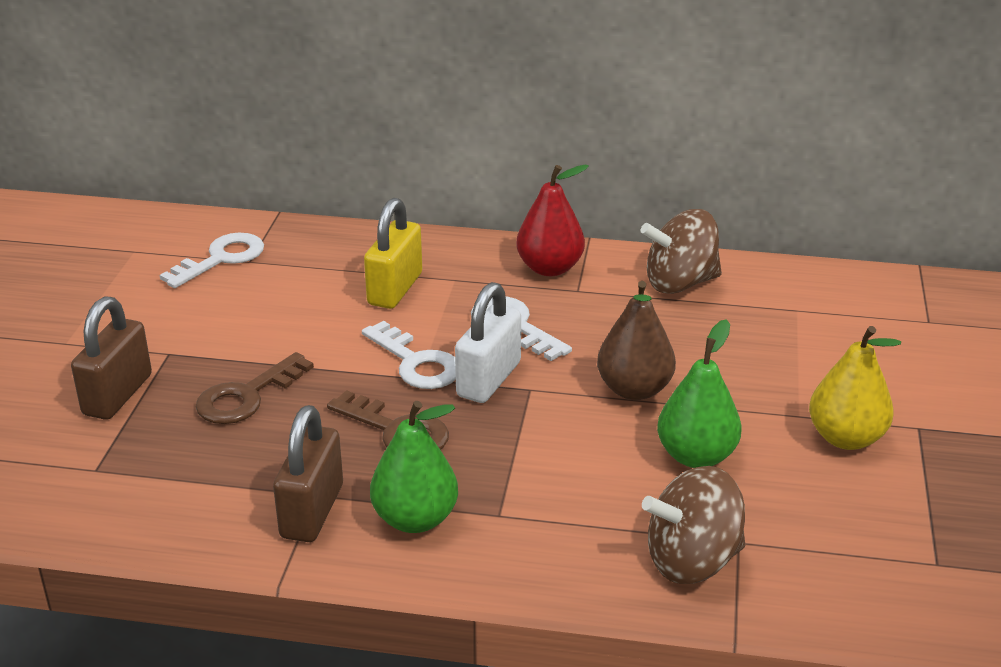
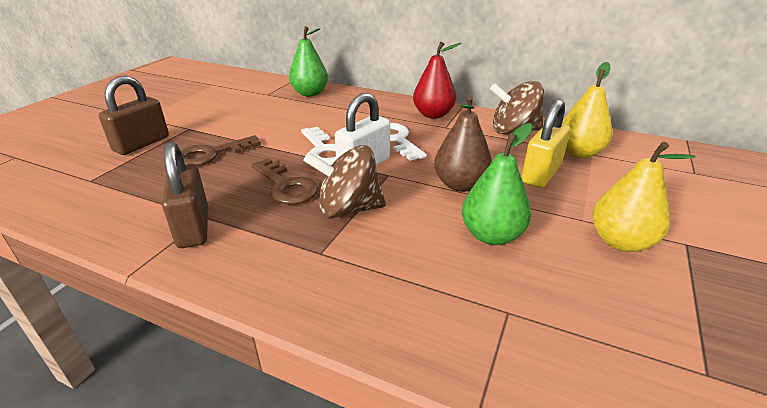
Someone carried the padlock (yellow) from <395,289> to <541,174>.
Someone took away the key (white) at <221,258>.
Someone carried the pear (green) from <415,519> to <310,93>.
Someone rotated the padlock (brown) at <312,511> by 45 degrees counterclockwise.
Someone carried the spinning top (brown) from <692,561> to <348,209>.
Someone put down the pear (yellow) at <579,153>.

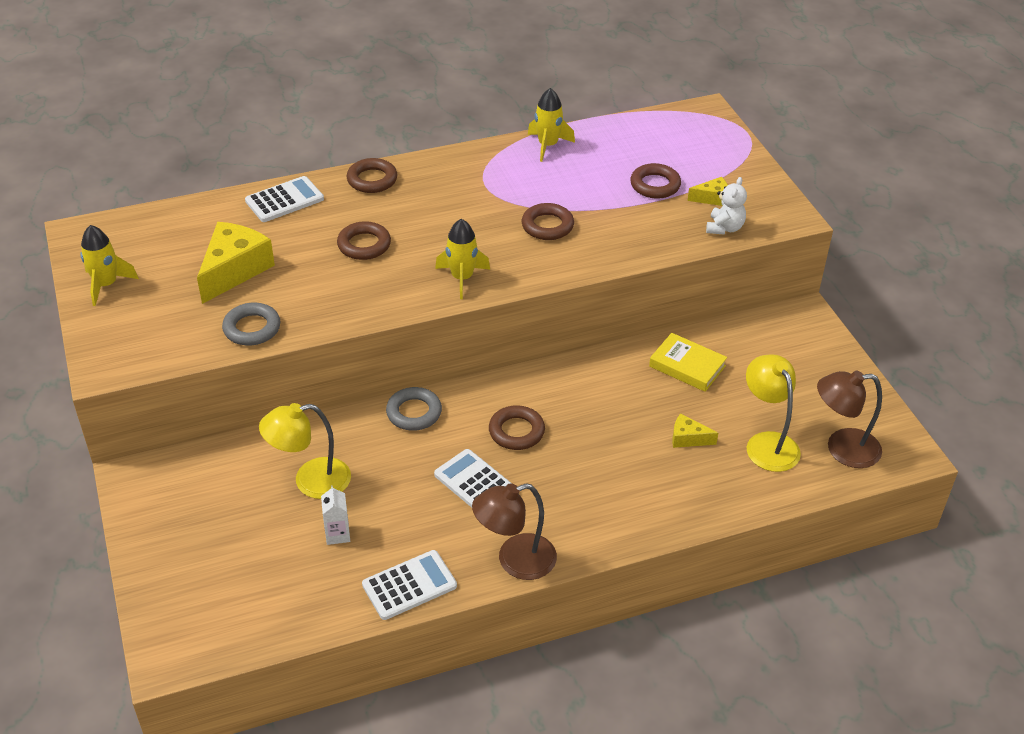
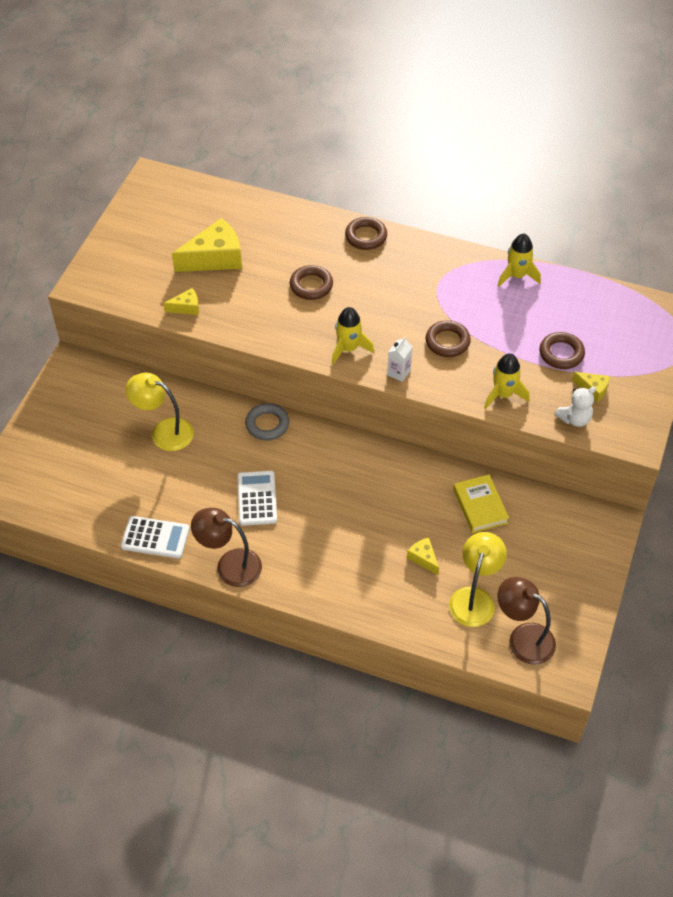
Someone took away the calculator (white) at <284,200>.
Someone carried the rocket (yellow) from <106,285> to <503,394>.
Someone swapped the ring (grey) at <252,328> for the cheese (yellow) at <186,307>.
Someone took away the ring (brown) at <516,431>.
Someone carried the carton (white) from <337,534> to <399,372>.

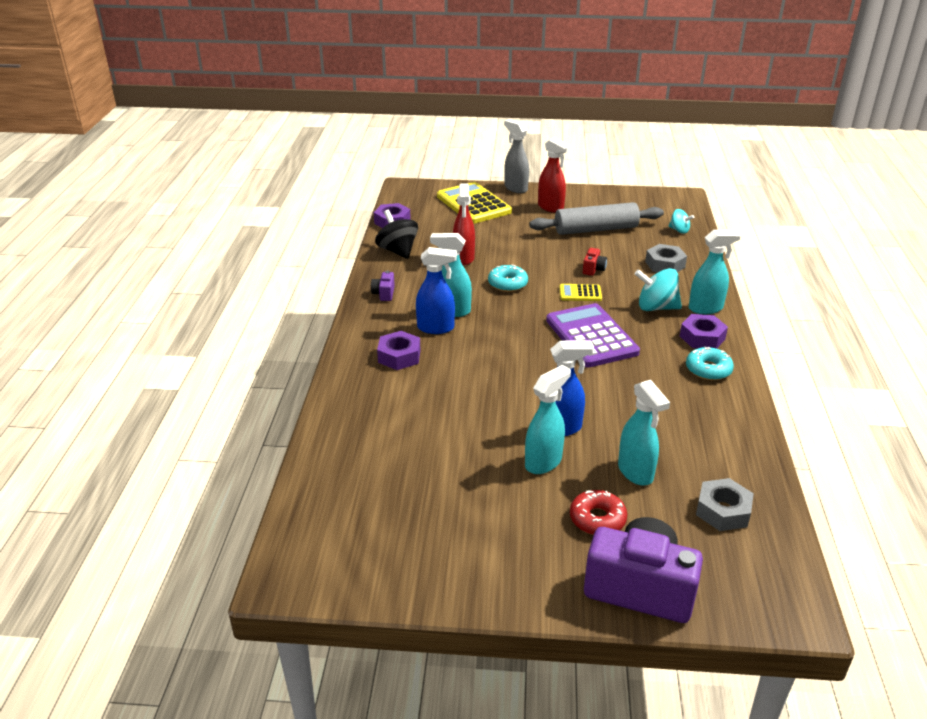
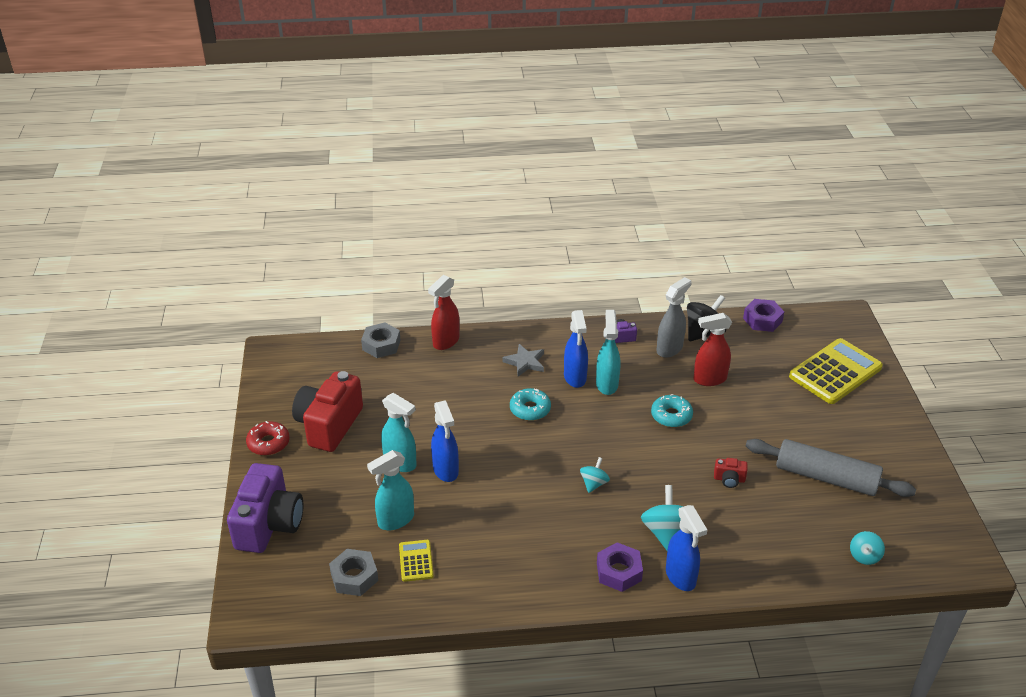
Someone carried the spray bottle (grey) from <515,188> to <669,349>.
Someone carried the spray bottle (red) from <551,208> to <445,342>.
Someone rotated the rolling pin (grey) at <596,229> by 45 degrees counterclockwise.
Someone repainted the spray bottle (turquoise) at <706,308>, which became the spray bottle (blue) at <680,577>.
Someone carried the nut (grey) from <665,264> to <381,345>.
Someone carried the calculator (yellow) from <580,293> to <416,561>.
Someone swapped the calculator (purple) at <591,336> for the spinning top (turquoise) at <594,483>.
Someone swapped the nut (purple) at <399,356> for the star (grey) at <525,362>.
Someone carried the donut (turquoise) from <708,370> to <530,409>.
Someone carried the donut (red) from <597,519> to <268,443>.
Someone put down the camera (red) at <329,425>.

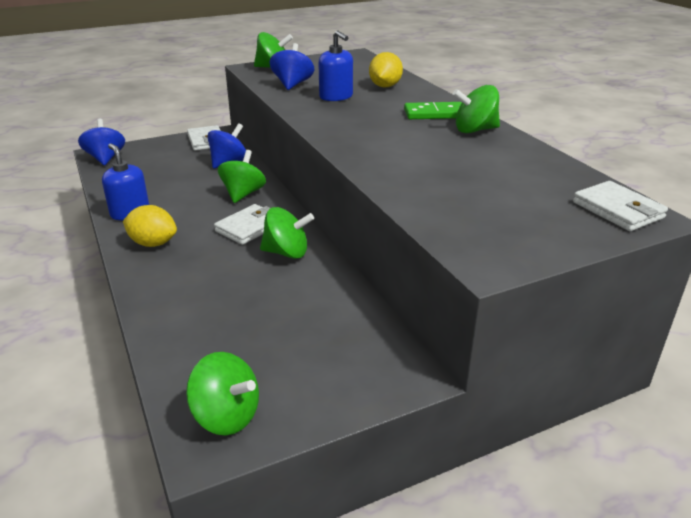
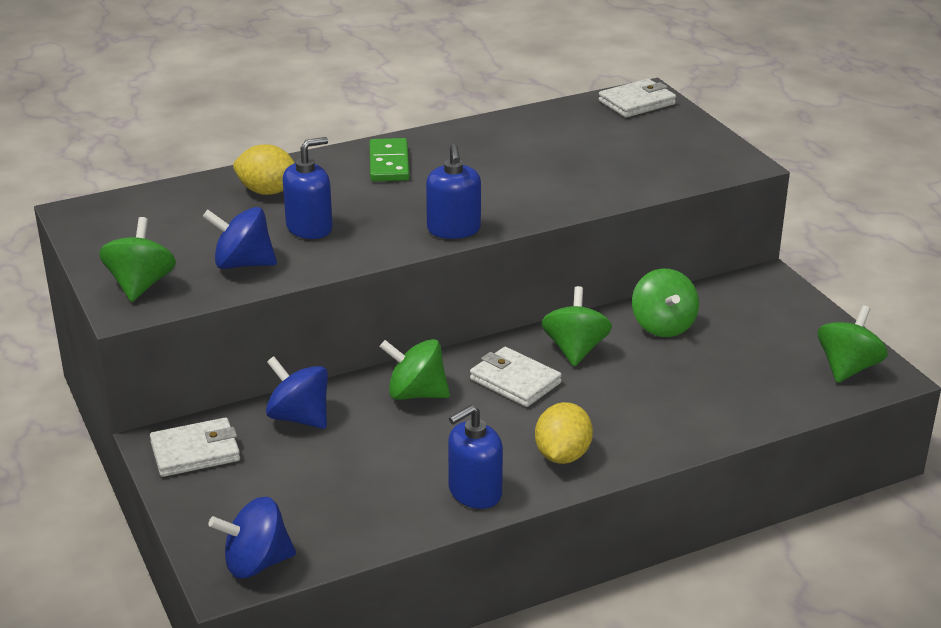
Someone carried the spinning top (green) from <475,130> to <663,326>.
Someone put down the soap dispenser (blue) at <454,229>.

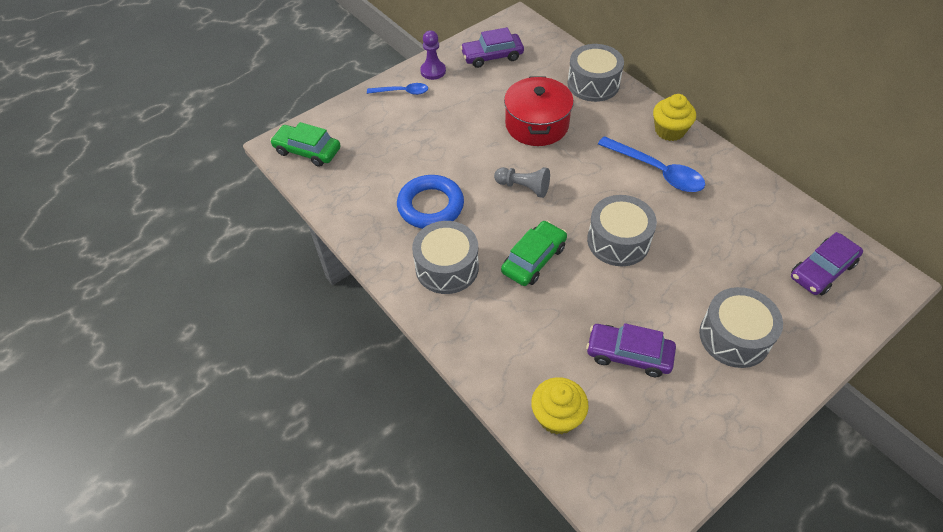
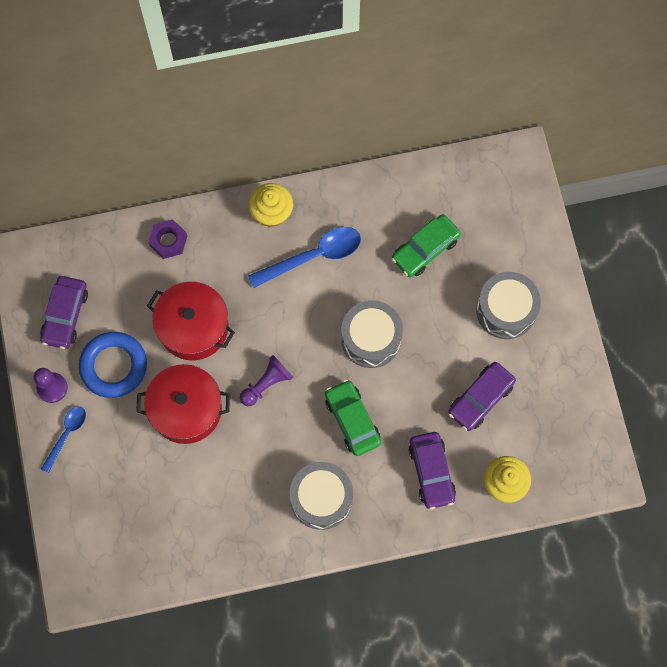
Someone swapped the drum (grey) at <593,84> for the nut (purple) at <168,241>.
Someone carried the car (green) from <307,151> to <425,249>.
Someone repainted the pawn (grey) at <523,187>, which became the pawn (purple) at <266,384>.
Someone carried the ring (blue) from <430,206> to <114,366>.
Someone carried the car (purple) from <822,270> to <431,472>.
Someone put down the pot (red) at <186,409>.

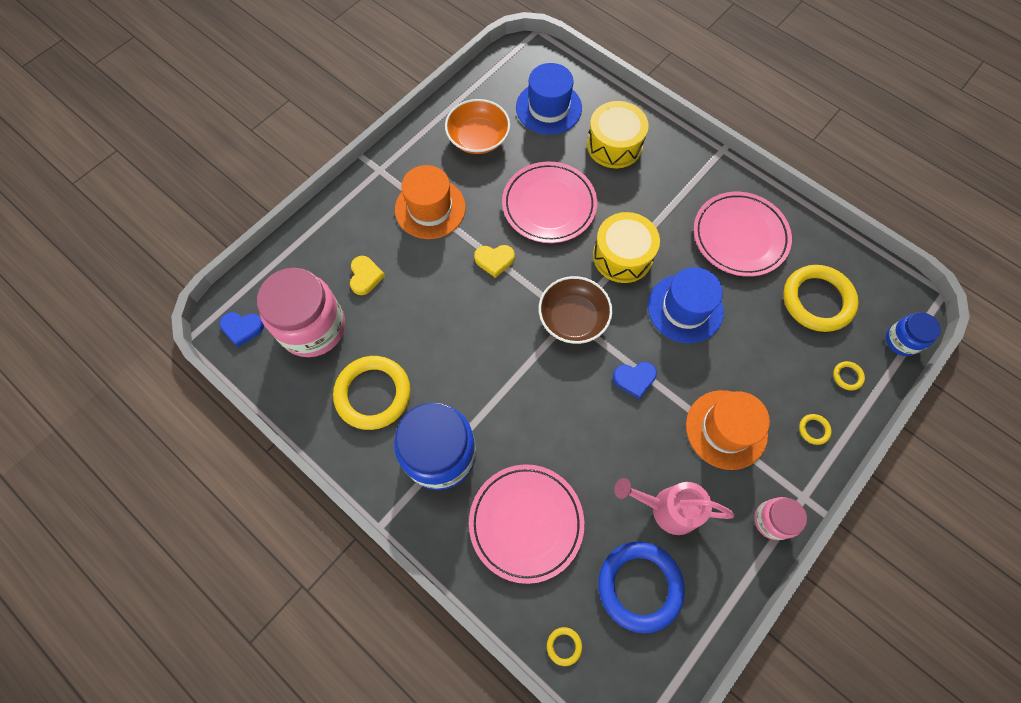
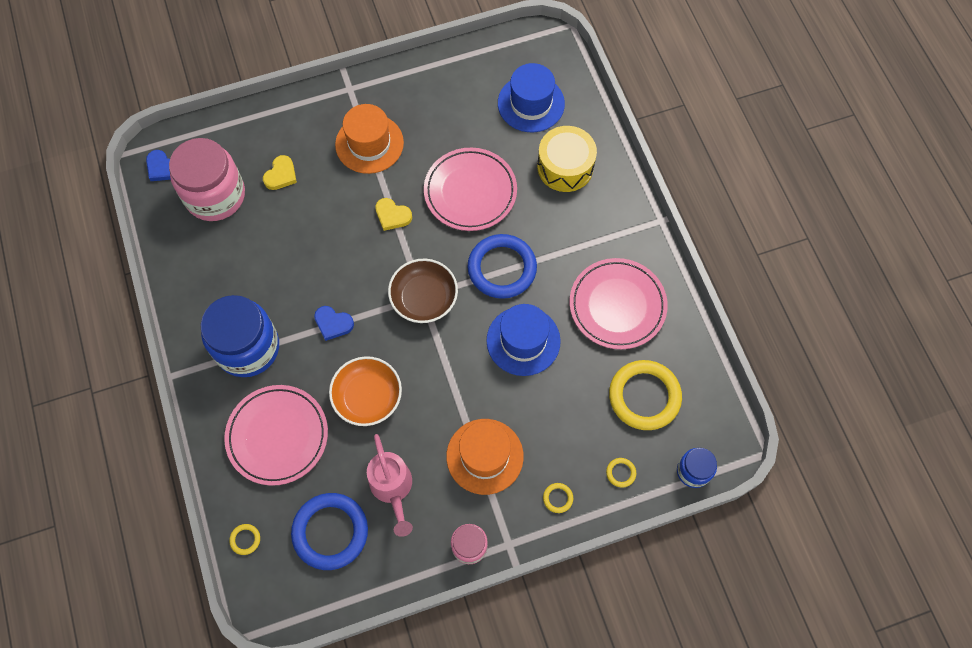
Someone carried the bowl (orange) from <478,138> to <367,397>.
Someone swapped the drum (yellow) at <622,256> for the ring (blue) at <502,268>.
Someone took away the ring (yellow) at <373,394>.
Someone carried the heart (blue) from <634,379> to <333,324>.
Someone rotated the watering can (pink) at <667,508> by 150 degrees counterclockwise.

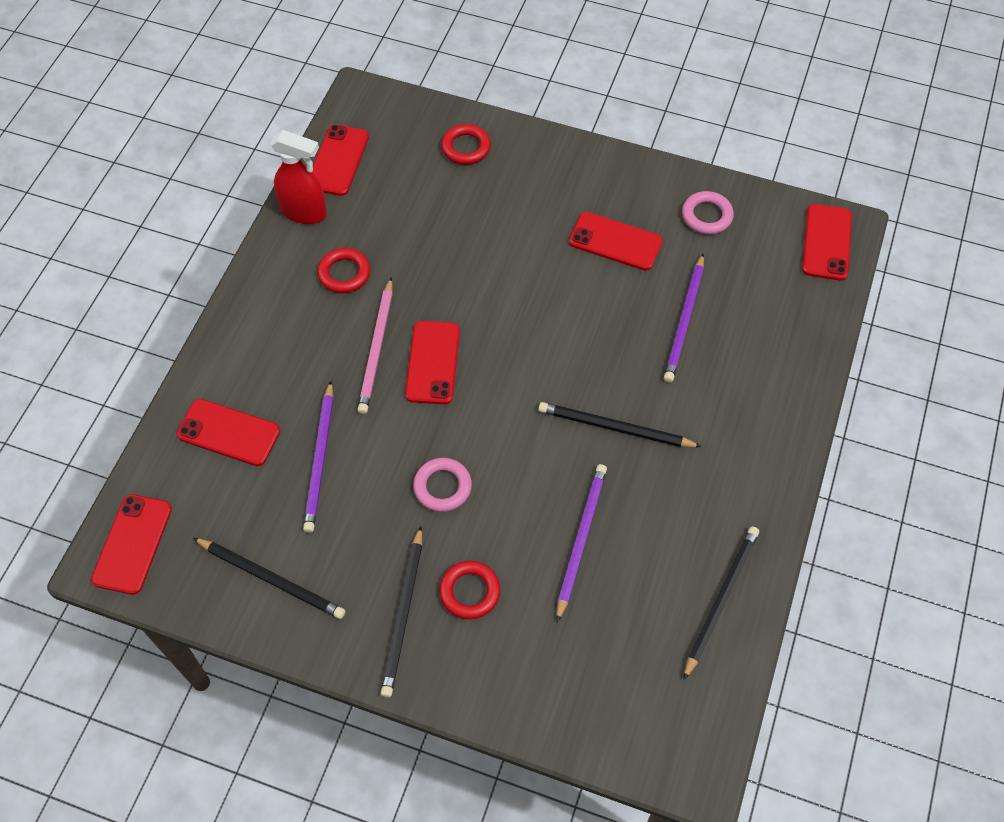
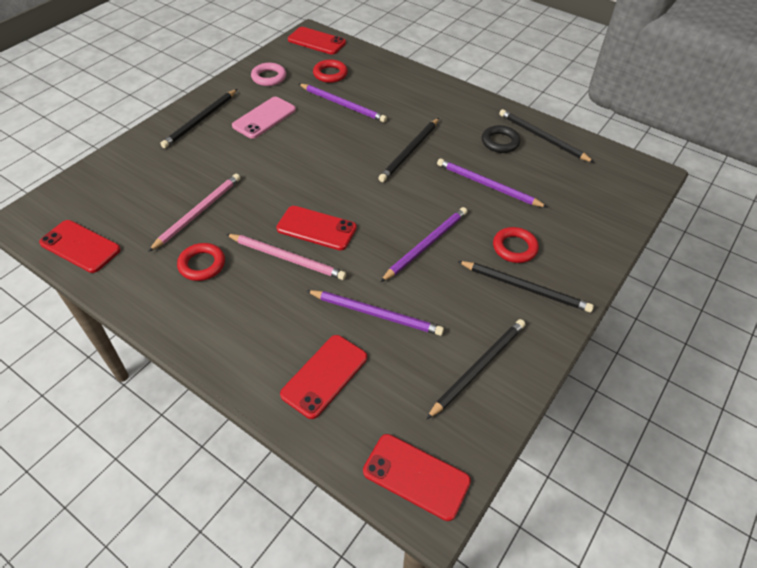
Someone carried the ring (red) from <466,147> to <330,74>.
Someone took away the spray bottle (red) at <304,212>.
Someone repainted the phone (red) at <615,242>, which became the phone (pink) at <264,118>.
Someone swapped the ring (pink) at <442,487> for the pencil (purple) at <426,245>.
Someone put down the pencil (black) at <200,120>.
Someone put down the ring (black) at <500,142>.
Someone put down the pencil (pink) at <198,212>.

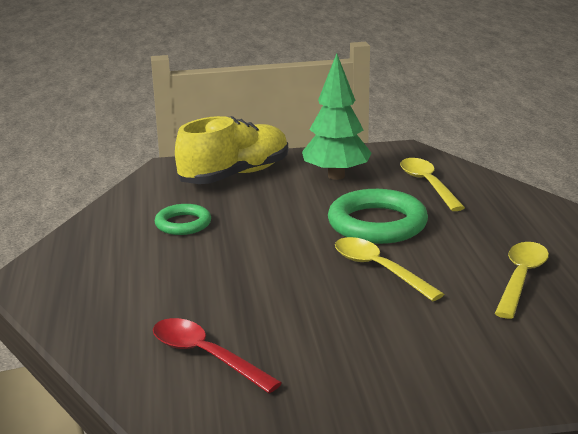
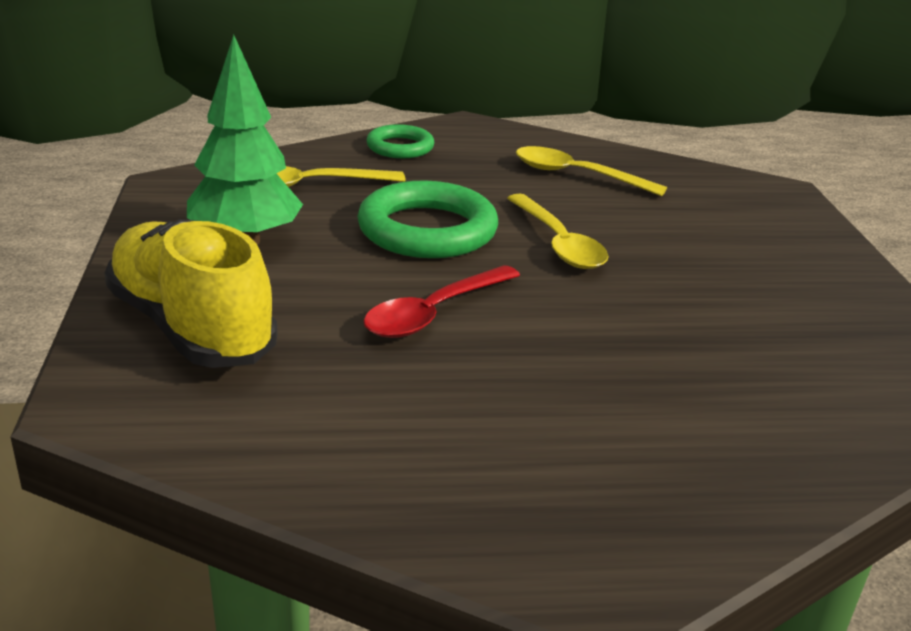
Someone carried the ring (green) from <183,224> to <400,147>.
Someone rotated the spoon (yellow) at <379,269> by 75 degrees counterclockwise.
Someone carried the spoon (red) from <205,356> to <434,313>.

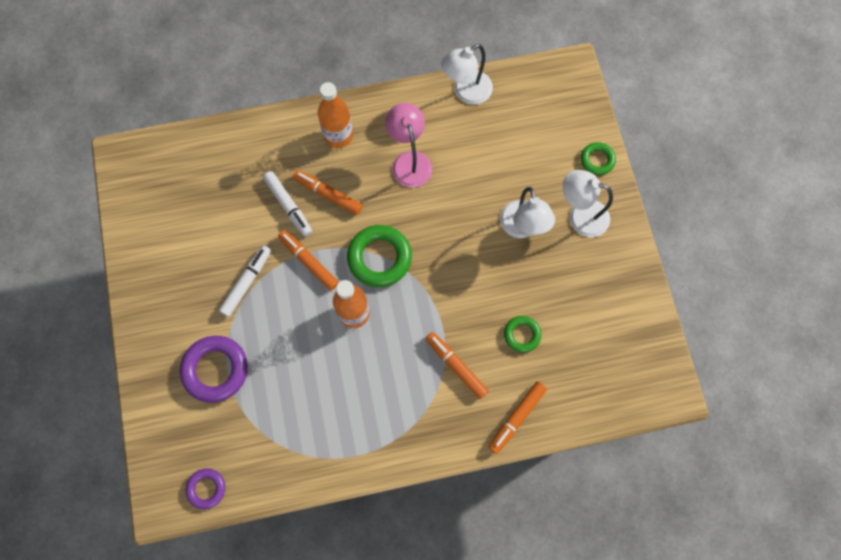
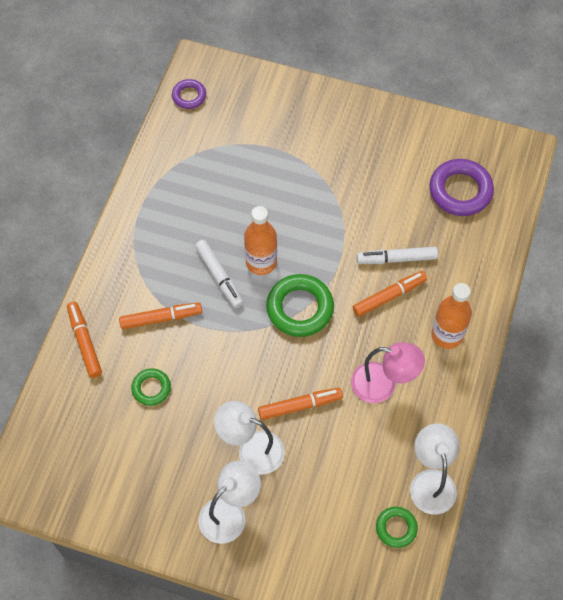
Someone carried the ring (green) from <597,160> to <396,528>.
Someone carried the marker (orange) from <309,261> to <300,406>.
Someone carried the marker (white) from <247,282> to <219,277>.
Someone carried the ring (purple) from <215,370> to <460,191>.

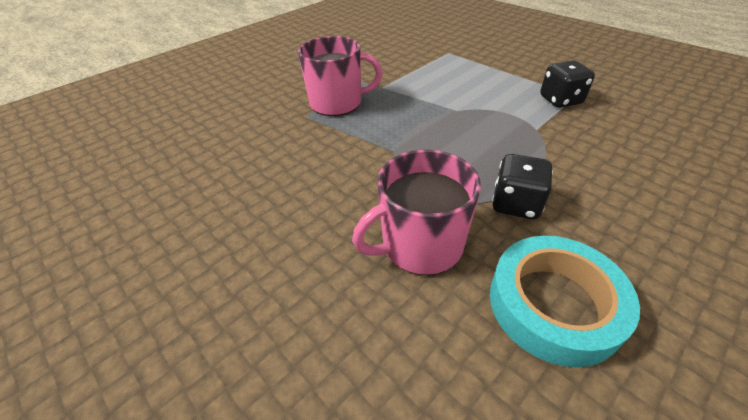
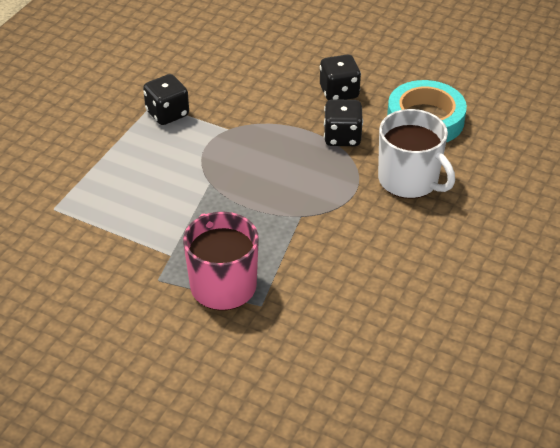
Someone repainted the mug (pink) at <420,245>, which became the mug (white) at <409,180>.
Someone put down the dice (black) at <339,92>.

